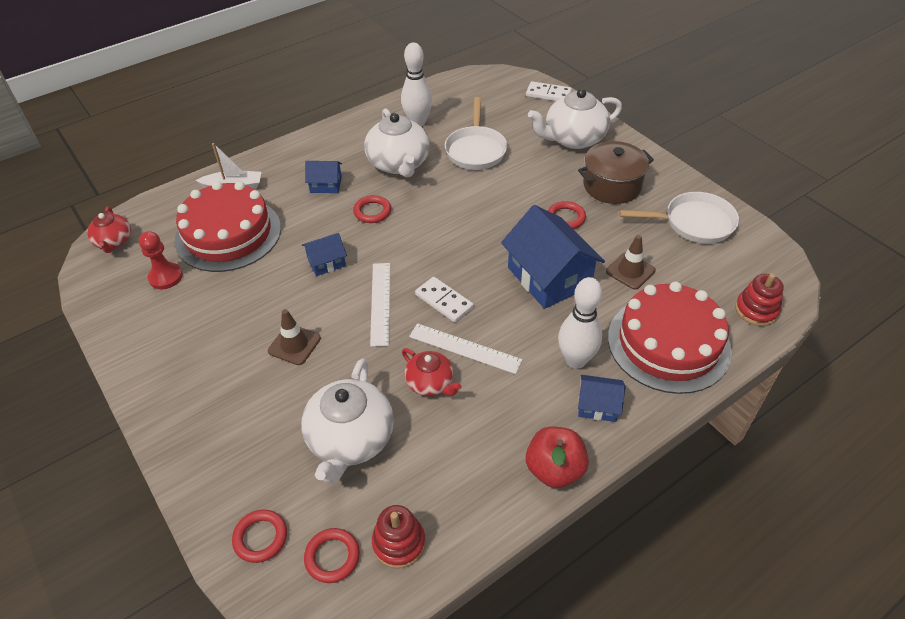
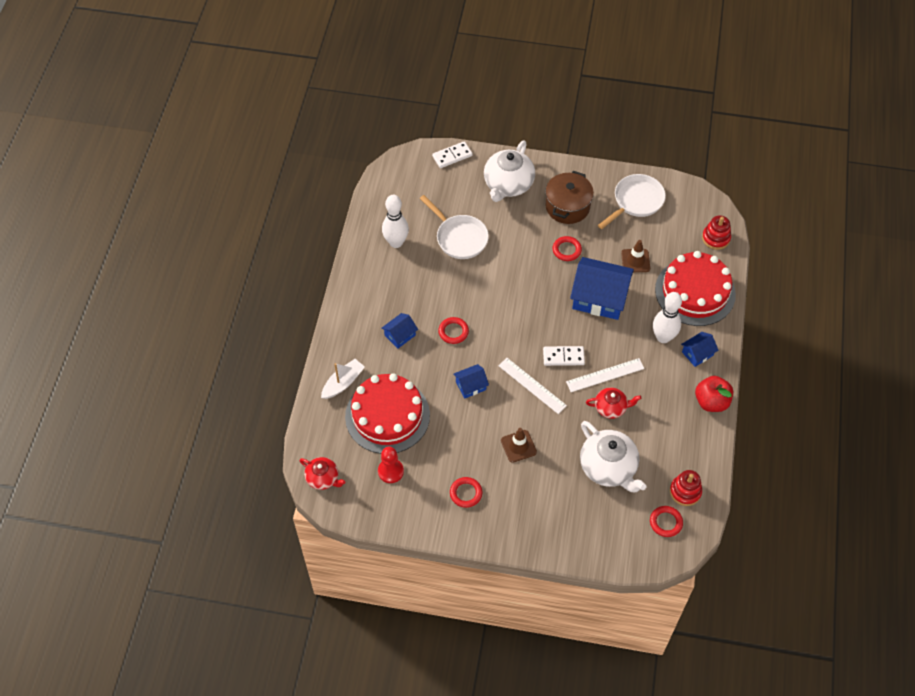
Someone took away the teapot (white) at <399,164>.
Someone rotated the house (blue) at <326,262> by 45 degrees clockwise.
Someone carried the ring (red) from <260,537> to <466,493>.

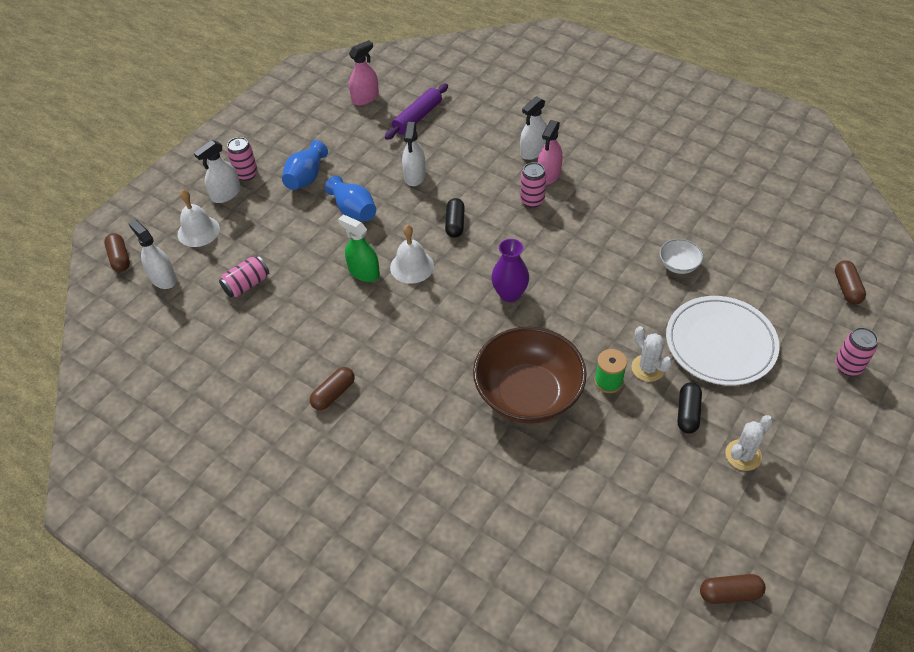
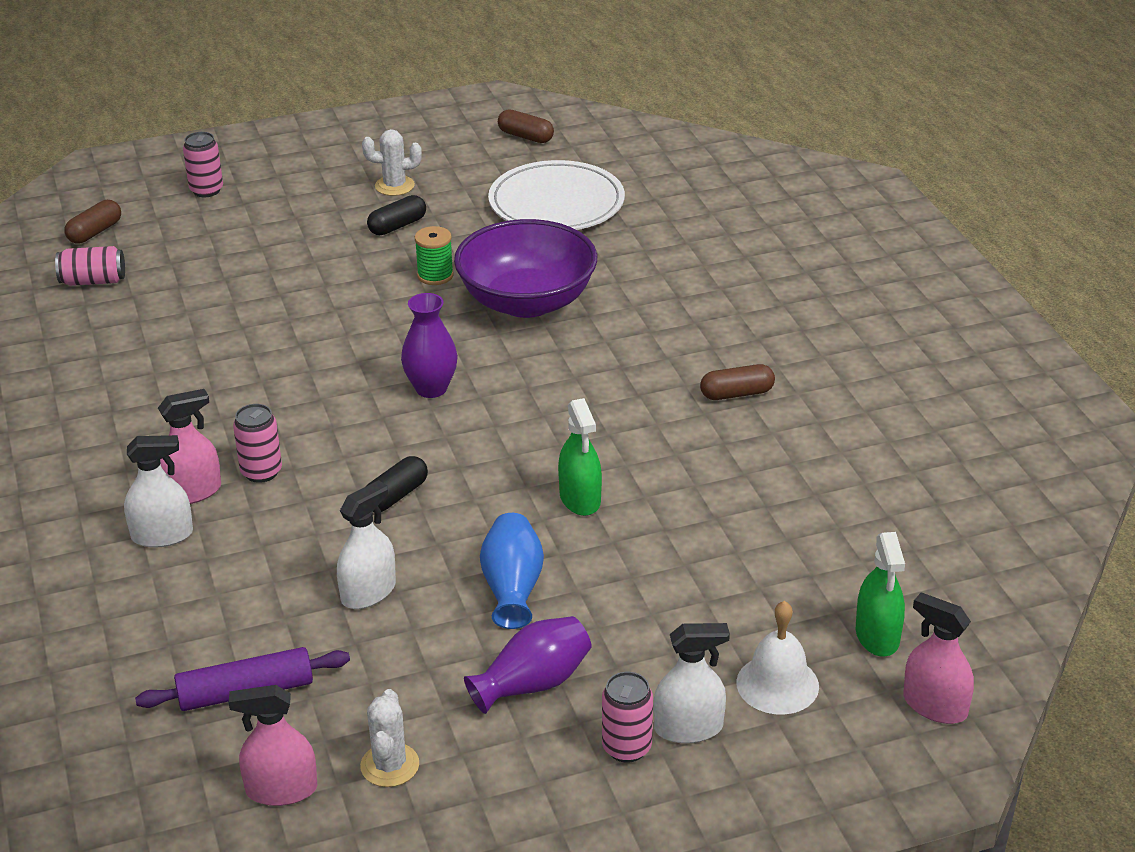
Someone repainted the vase (blue) at <306,177>, which became the vase (purple) at <533,683>.
Someone repainted the spray bottle (white) at <163,278>, which became the spray bottle (green) at <877,636>.
Someone took away the bell (white) at <412,266>.
Someone swapped the capsule (brown) at <120,258> for the spray bottle (pink) at <935,706>.
Someone took away the bowl (white) at <678,265>.
Someone carried the can (pink) from <247,285> to <93,281>.
Someone carried the plate (white) from <720,343> to <556,203>.
Someone carried the cactus (white) from <648,368> to <390,765>.
Someone repainted the bowl (brown) at <528,394>, which became the bowl (purple) at <527,301>.

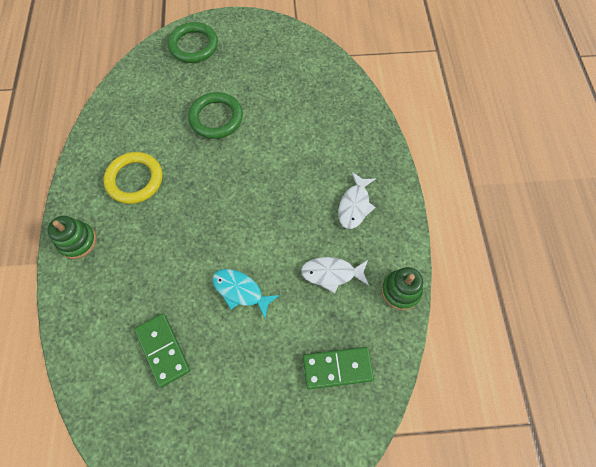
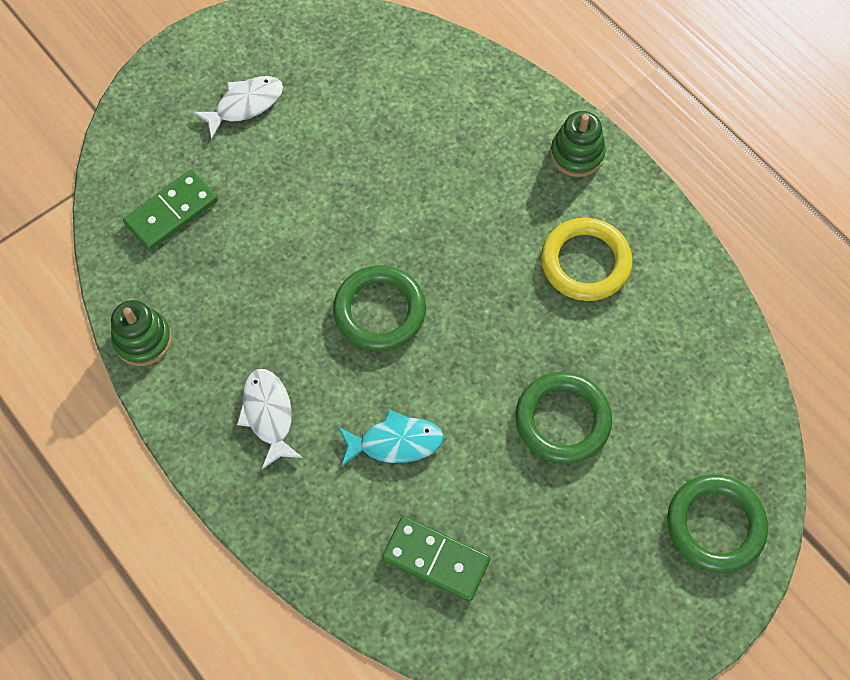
Someone carried the fish (white) from <331,274> to <245,105>.
Someone carried the fish (turquoise) from <240,291> to <395,442>.
Someone carried the domino (green) from <163,350> to <436,559>.
Someone put down the ring (green) at <379,311>.

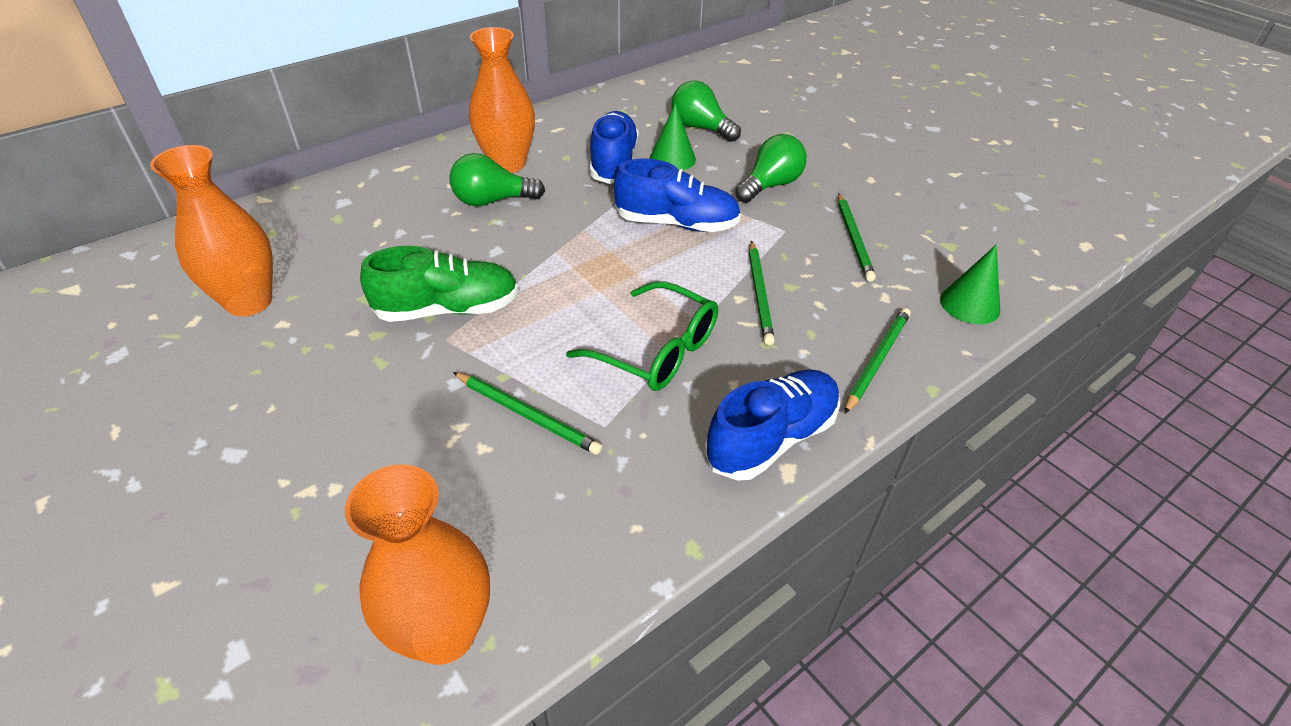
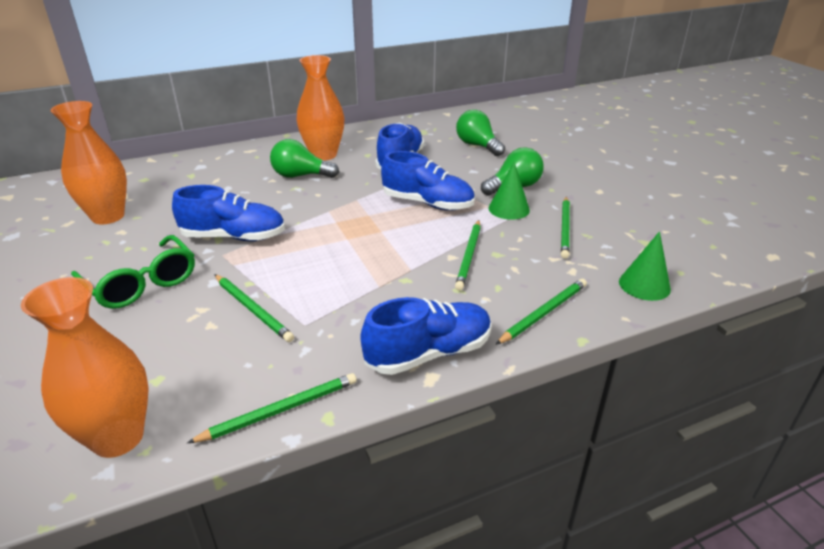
Someone carried the cone (green) from <672,159> to <509,209>.
Someone repainted the shoe (green) at <448,309>, which became the shoe (blue) at <234,237>.
Someone carried the glasses (green) from <657,351> to <142,283>.
Someone put down the pencil (green) at <280,410>.

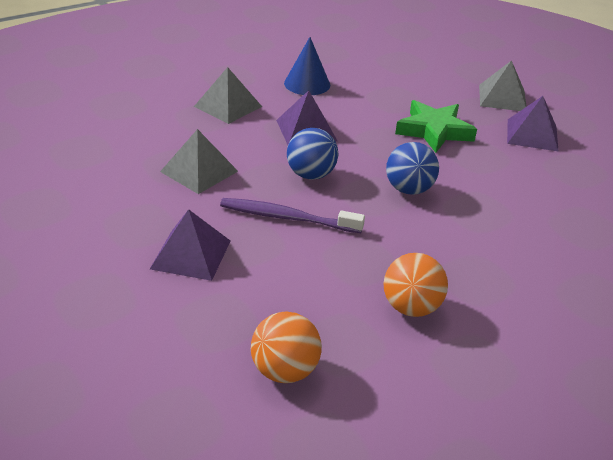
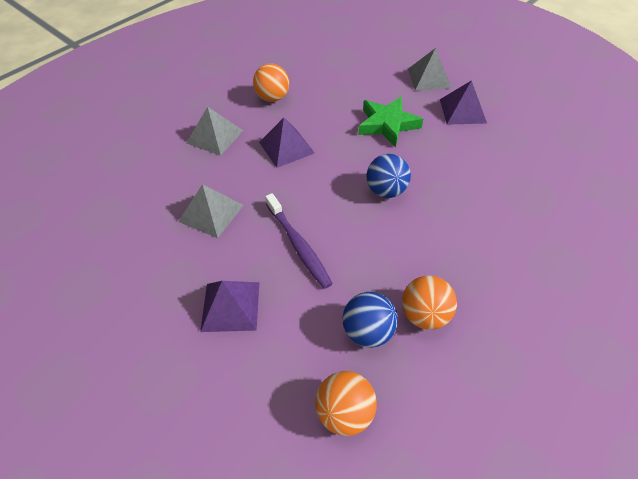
Someone swapped the cone (blue) at <307,84> for the ball (orange) at <272,98>.
Someone carried the ball (blue) from <311,175> to <368,331>.
Someone rotated the toothbrush (purple) at <287,217> by 120 degrees counterclockwise.

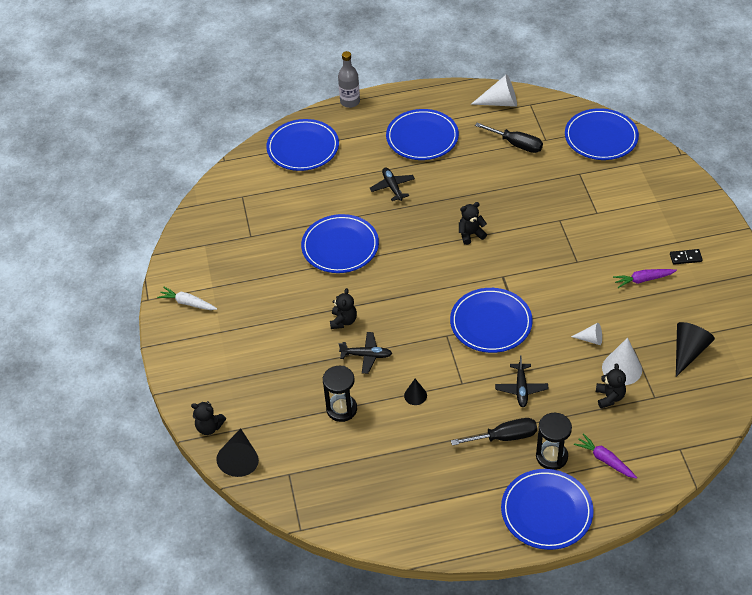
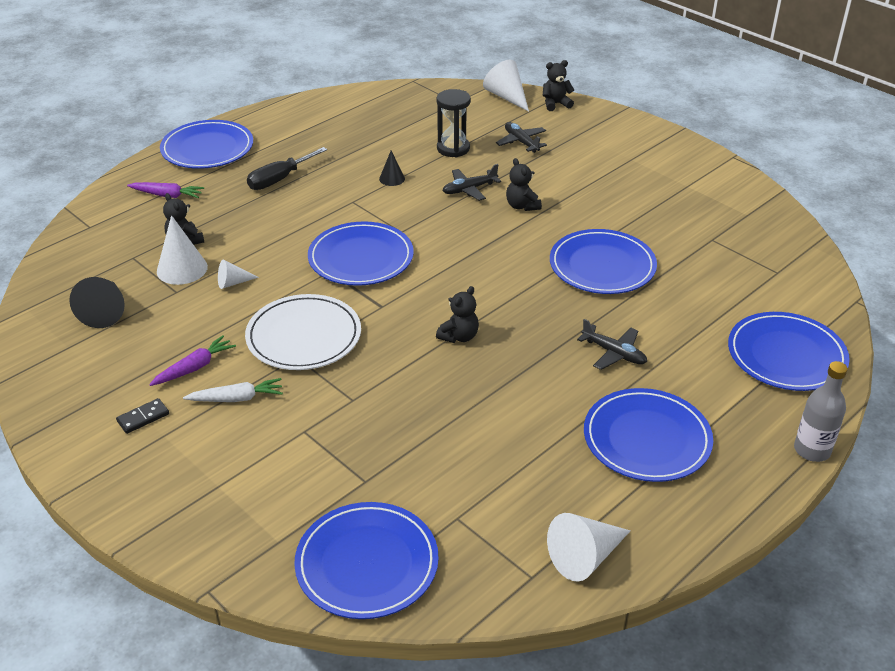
Someone took away the screwdriver (black) at <516,144>.
Someone carried the carrot (white) from <187,303> to <237,398>.
Someone carried the plane (black) from <521,389> to <521,142>.
Someone took away the hourglass (black) at <551,456>.
Someone repainted the cone (black) at <240,459>, which became the cone (white) at <506,97>.
Someone put down the plate (white) at <304,336>.

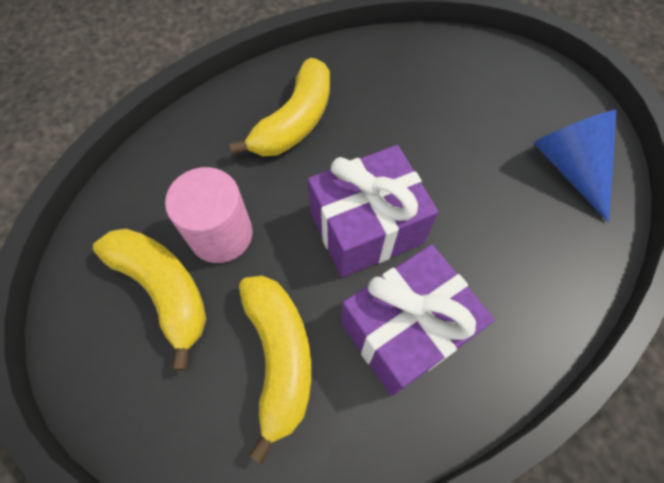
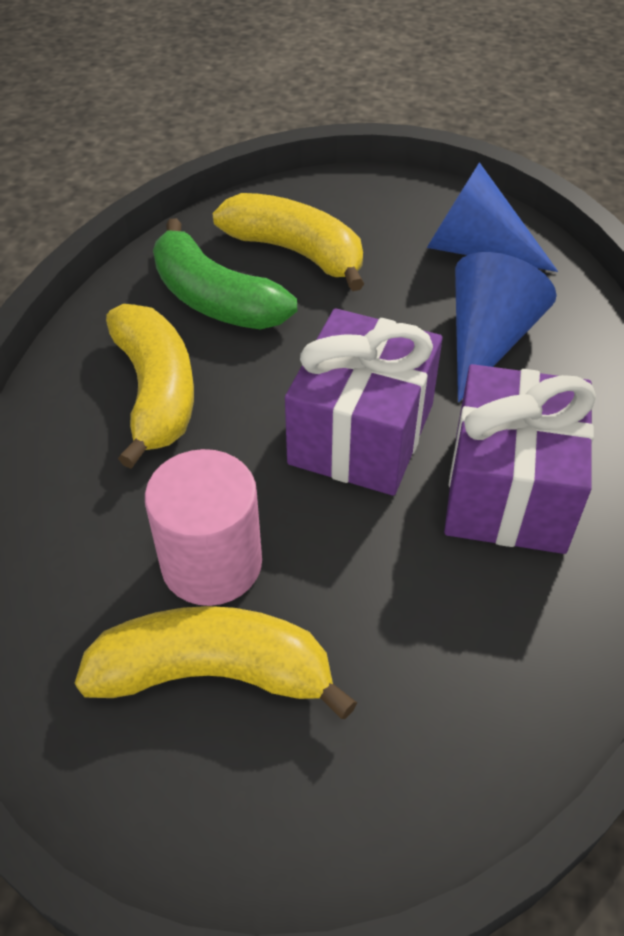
Someone carried the banana (yellow) from <280,357> to <296,252>.
Someone put down the banana (green) at <215,299>.
Someone put down the cone (blue) at <487,341>.

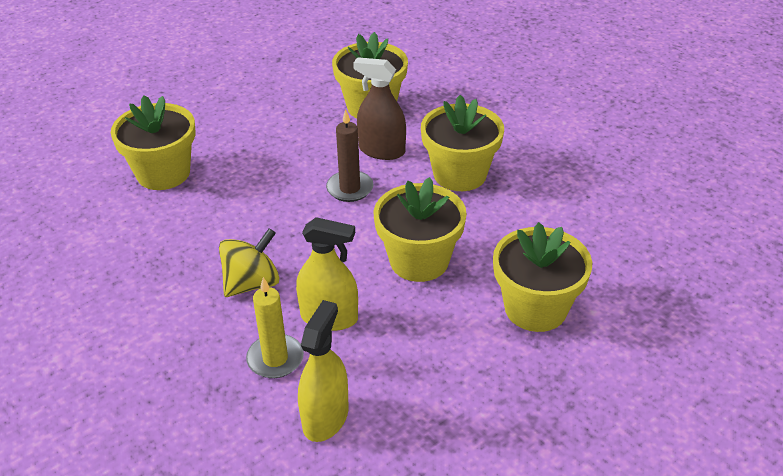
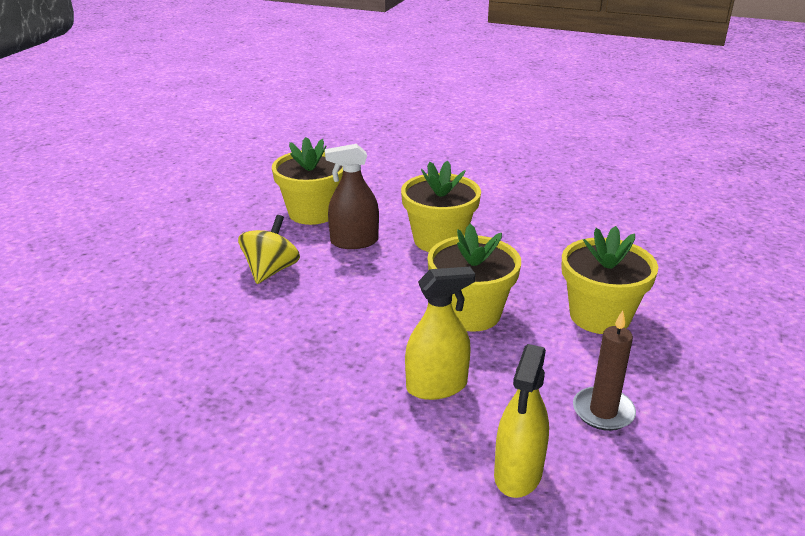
Someone took away the flower pot (yellow) at <163,173>.
Someone carried the candle (brown) from <350,188> to <603,411>.
Someone carried the spinning top (yellow) from <252,283> to <271,270>.
Someone took away the candle (yellow) at <275,359>.
Someone rotated the spray bottle (yellow) at <325,417> by 150 degrees counterclockwise.

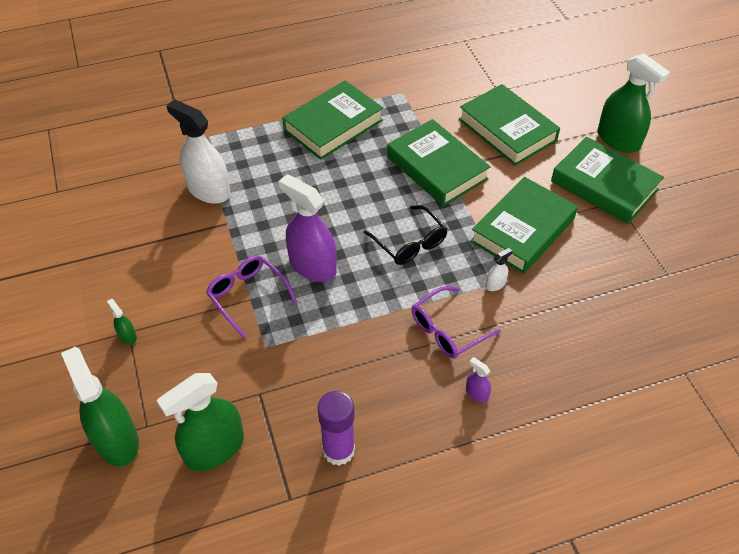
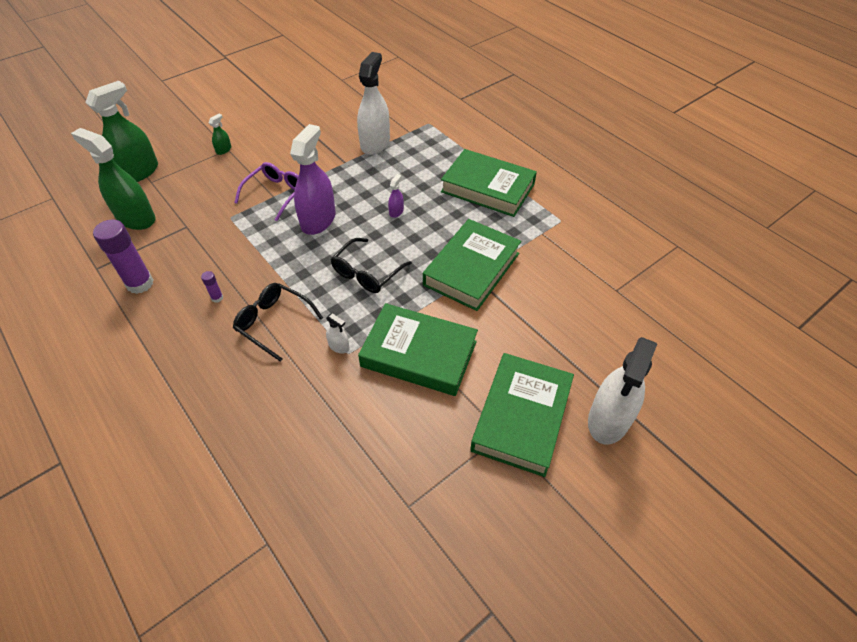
Someone repainted the spray bottle (green) at <618,139>, which became the spray bottle (white) at <608,419>.
Someone took away the book (green) at <507,130>.
Someone repainted the glasses (purple) at <447,330>, which became the glasses (black) at <273,323>.
Someone carried the spray bottle (purple) from <477,393> to <396,211>.
Someone put down the glue stick (purple) at <217,298>.

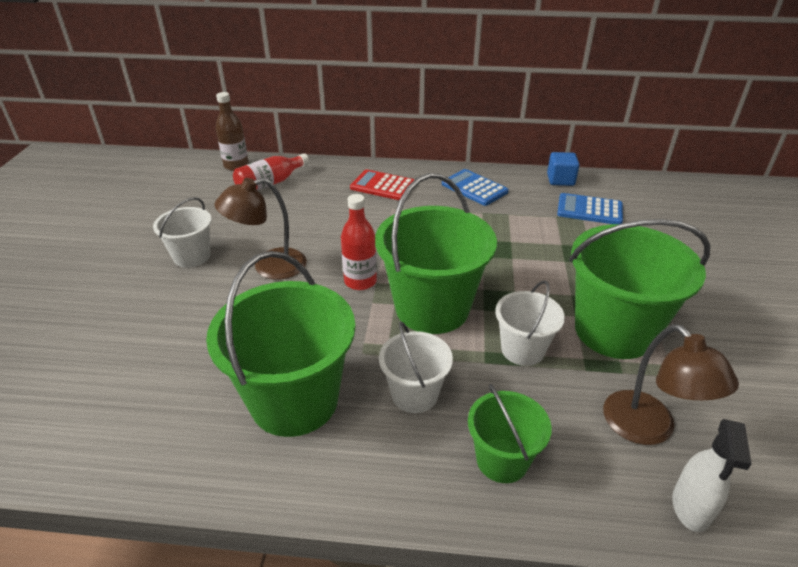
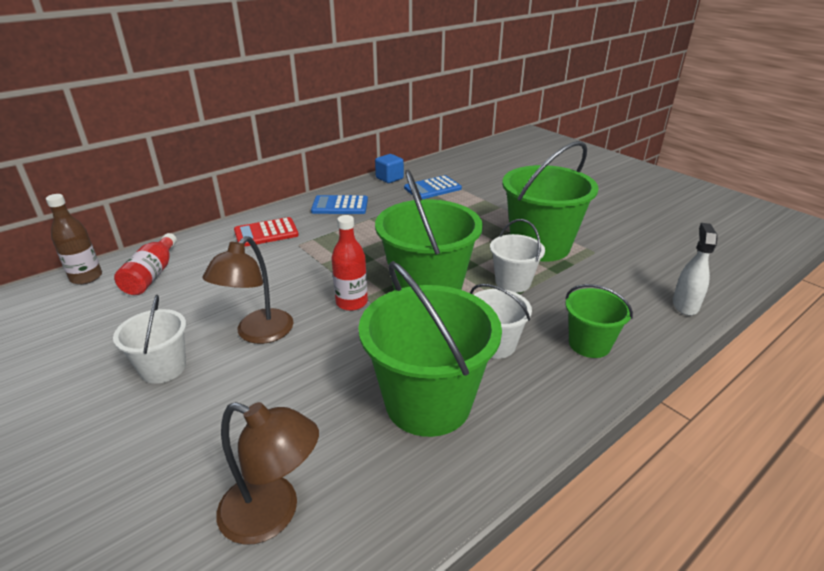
Someone carried the lamp (brown) from <648,429> to <273,514>.
Someone rotated the spray bottle (white) at <691,507> by 135 degrees counterclockwise.

